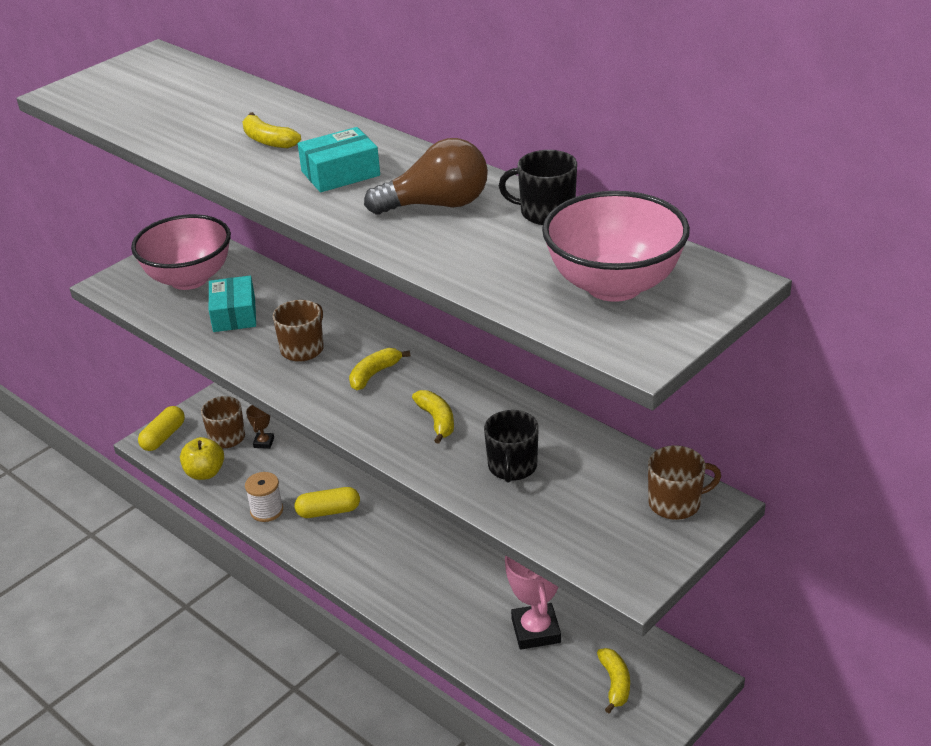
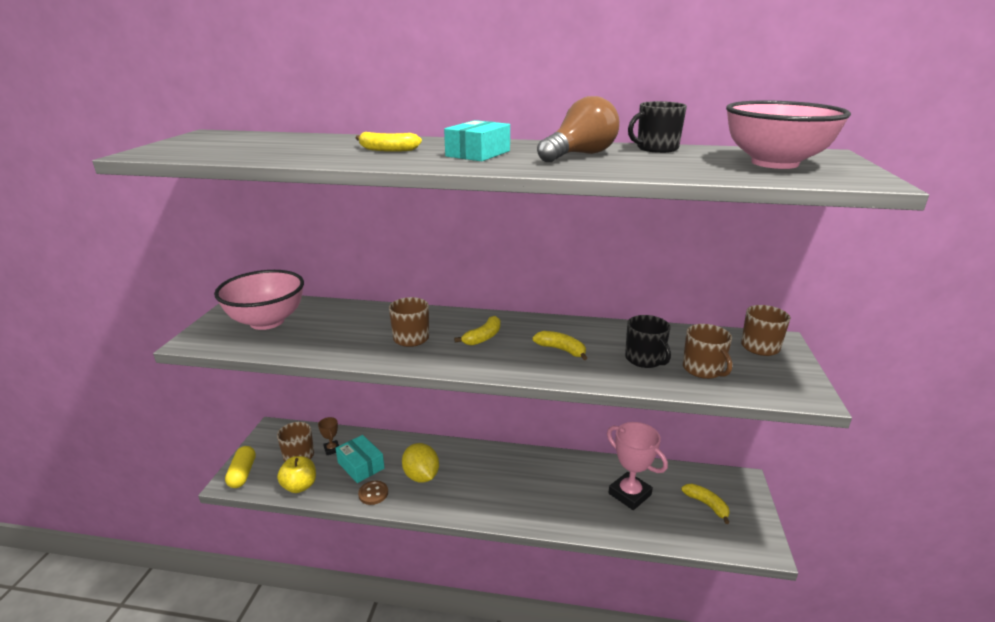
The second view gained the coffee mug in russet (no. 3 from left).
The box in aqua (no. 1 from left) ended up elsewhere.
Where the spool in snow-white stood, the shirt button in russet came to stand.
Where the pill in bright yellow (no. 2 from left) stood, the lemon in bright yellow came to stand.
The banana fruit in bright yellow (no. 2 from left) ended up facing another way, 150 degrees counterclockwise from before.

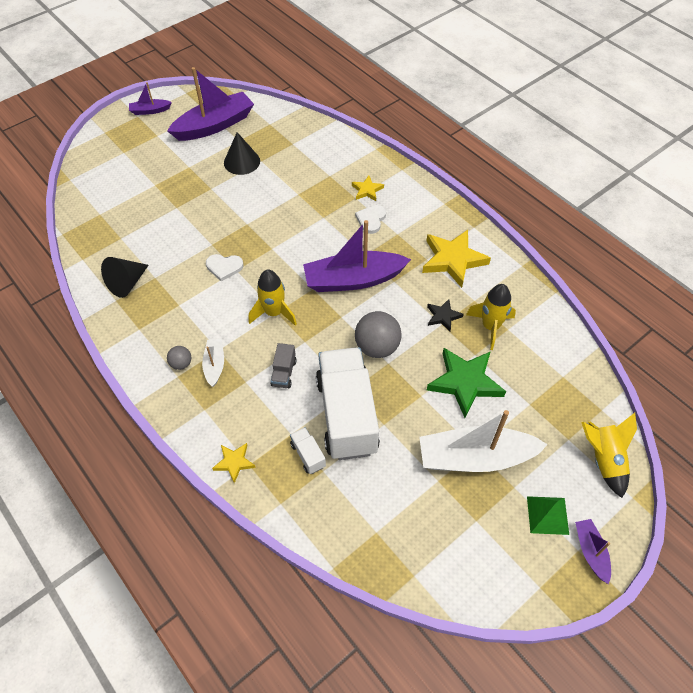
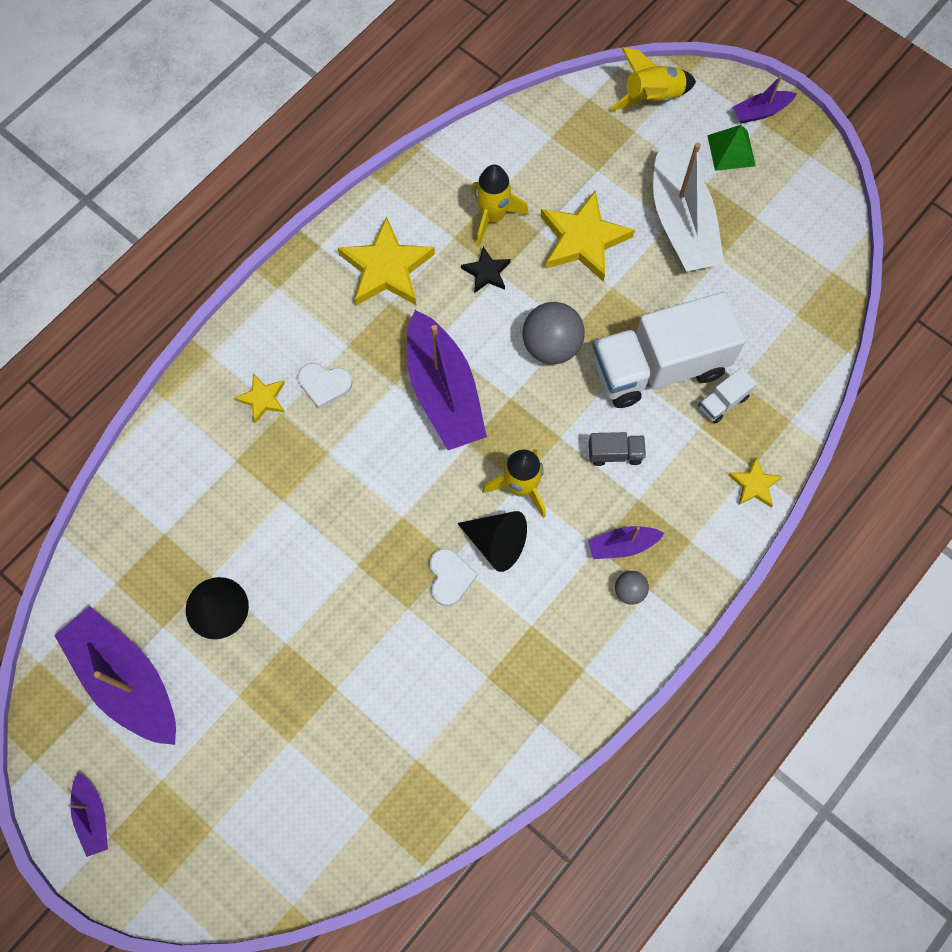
The solid cone in ebony (no. 1 from left in the first image) ended up elsewhere.
What was the boat in snow-white (no. 1 from left) turned into the boat in royal purple (no. 4 from left).
What was the star in emerald turned into the star in bright yellow (no. 3 from left).

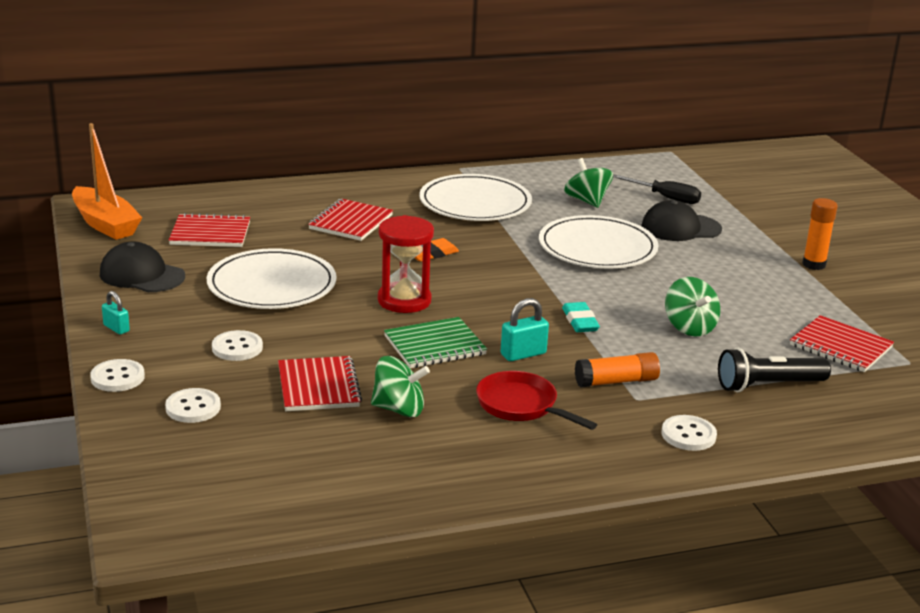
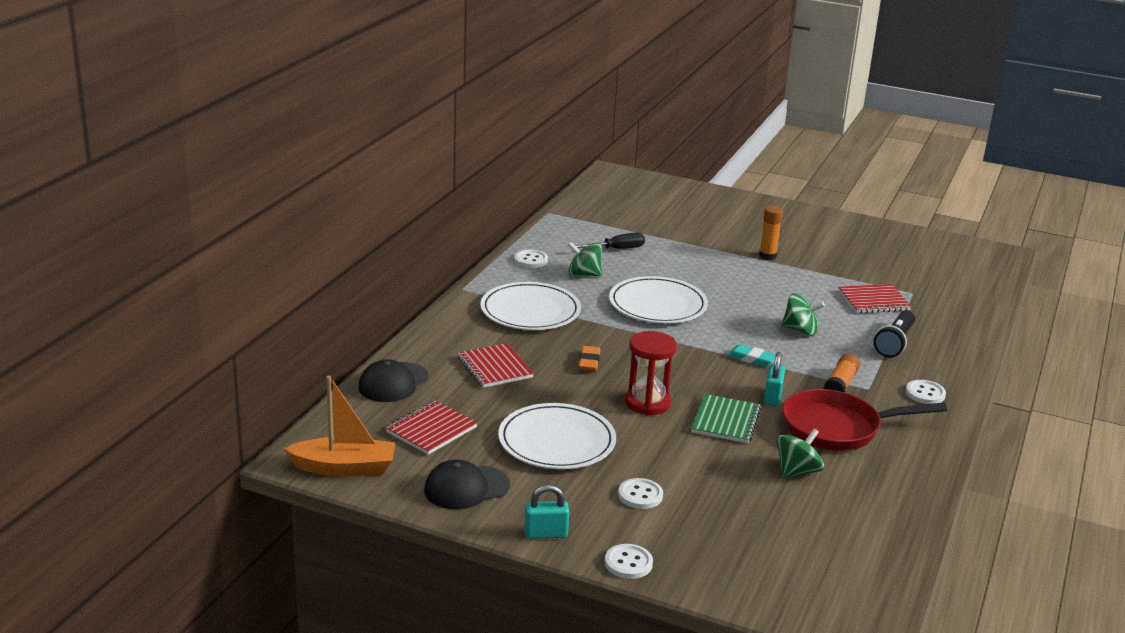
The second view lost the notebook in red (no. 2 from left).
The shirt button in snow-white (no. 2 from left in the first image) ended up elsewhere.
The baseball cap in ebony (no. 2 from left in the first image) ended up elsewhere.
The size of the padlock in aqua (no. 1 from left) changed by a factor of 1.51.
The size of the frying pan in red changed by a factor of 1.56.

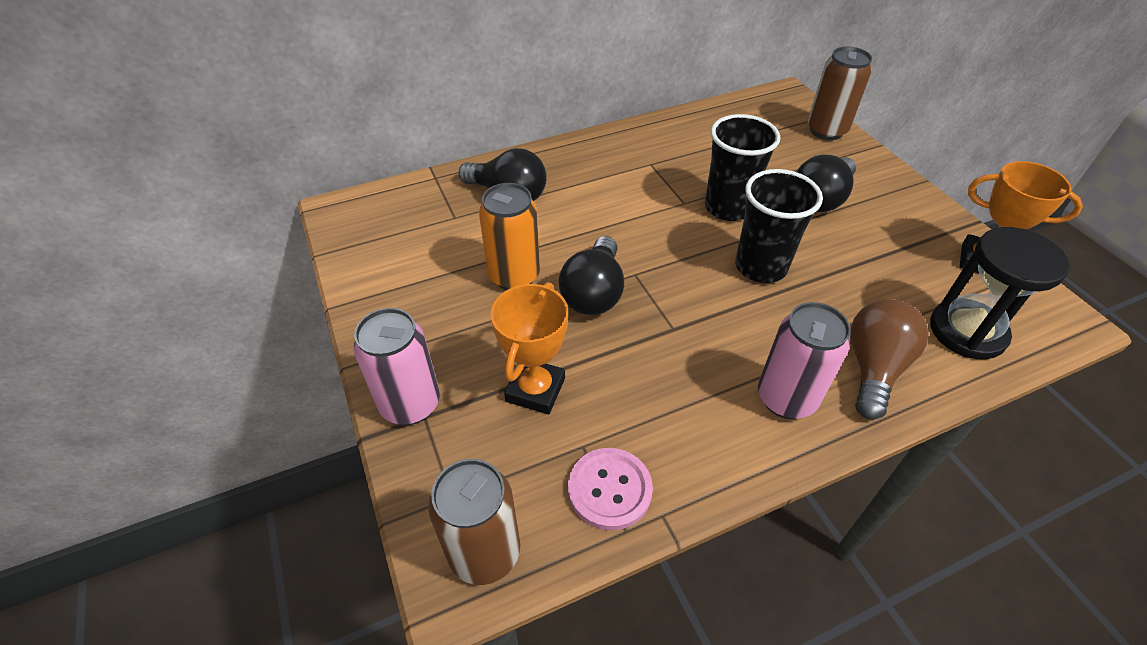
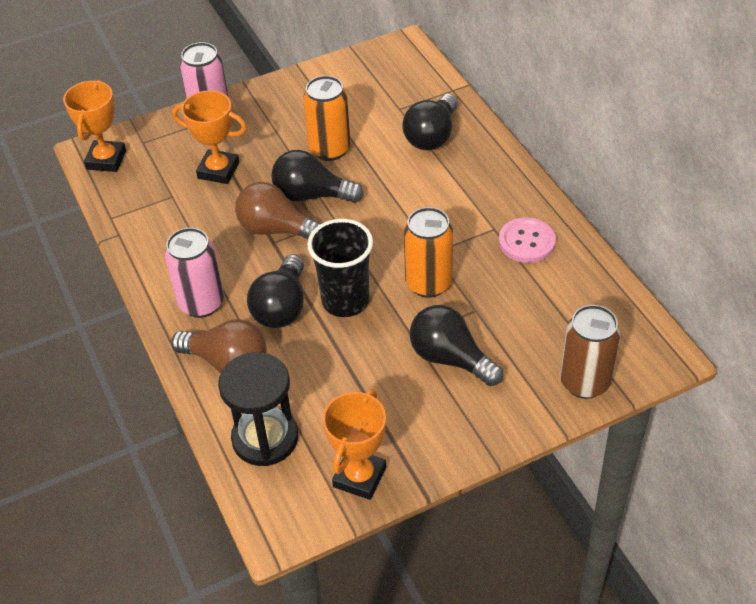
The second view gained the lightbulb in russet (no. 2 from left).
The second view gained the lightbulb in ebony (no. 1 from left).
The shirt button in pink ended up elsewhere.
Where the soda can in russet (no. 1 from left) stood, the prize cup in orange-coloured (no. 1 from left) came to stand.
Where the tumbler in ebony (no. 1 from left) stood, the soda can in orange-coloured (no. 2 from left) came to stand.

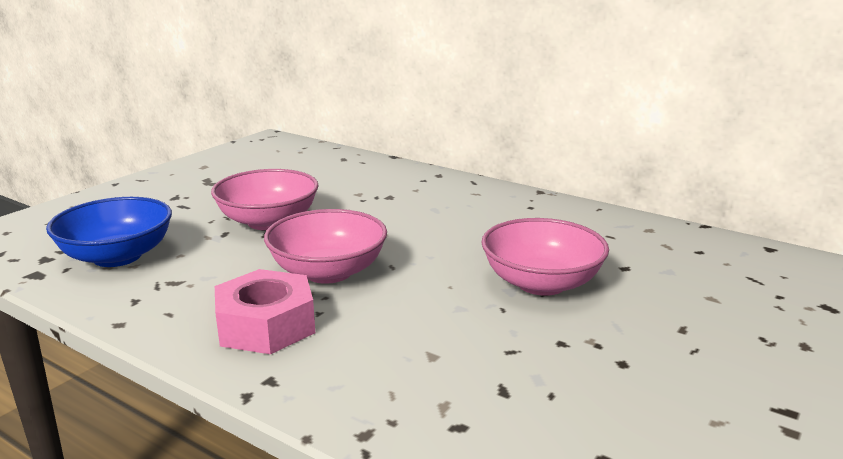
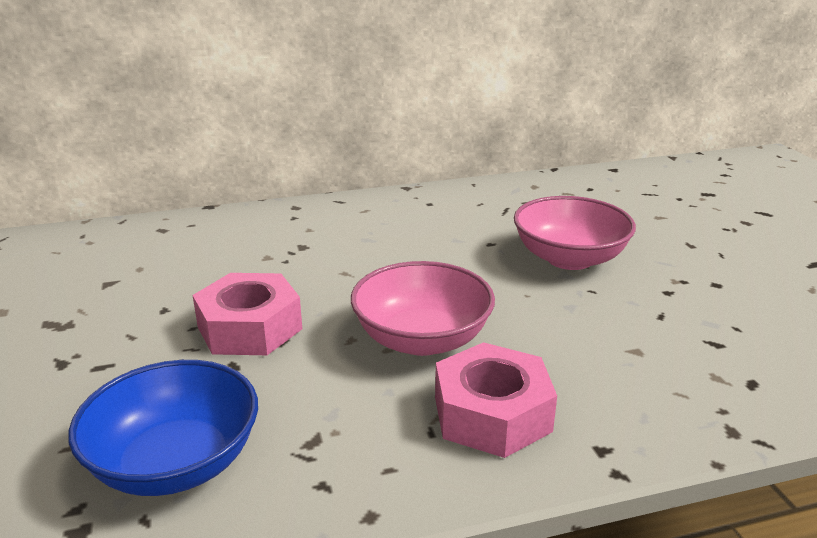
Where the deep dish in pink (no. 1 from left) stood, the nut in pink (no. 1 from left) came to stand.

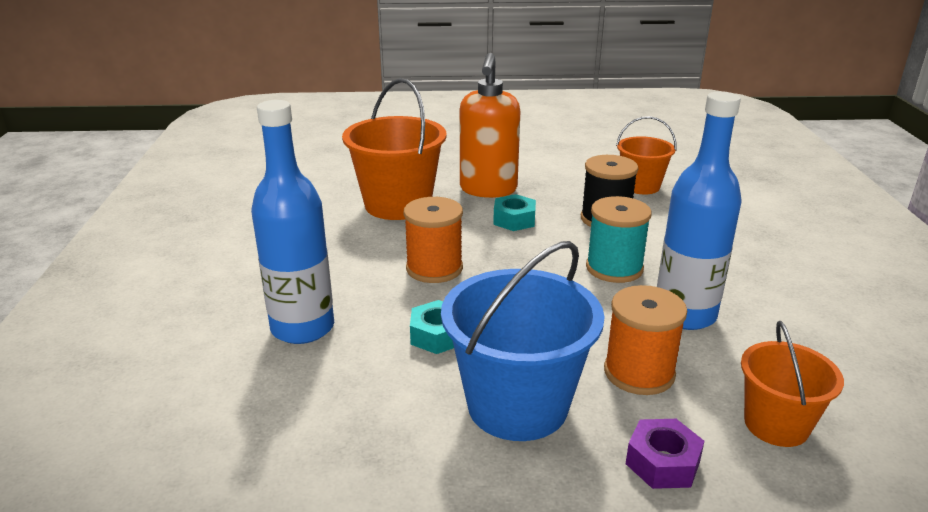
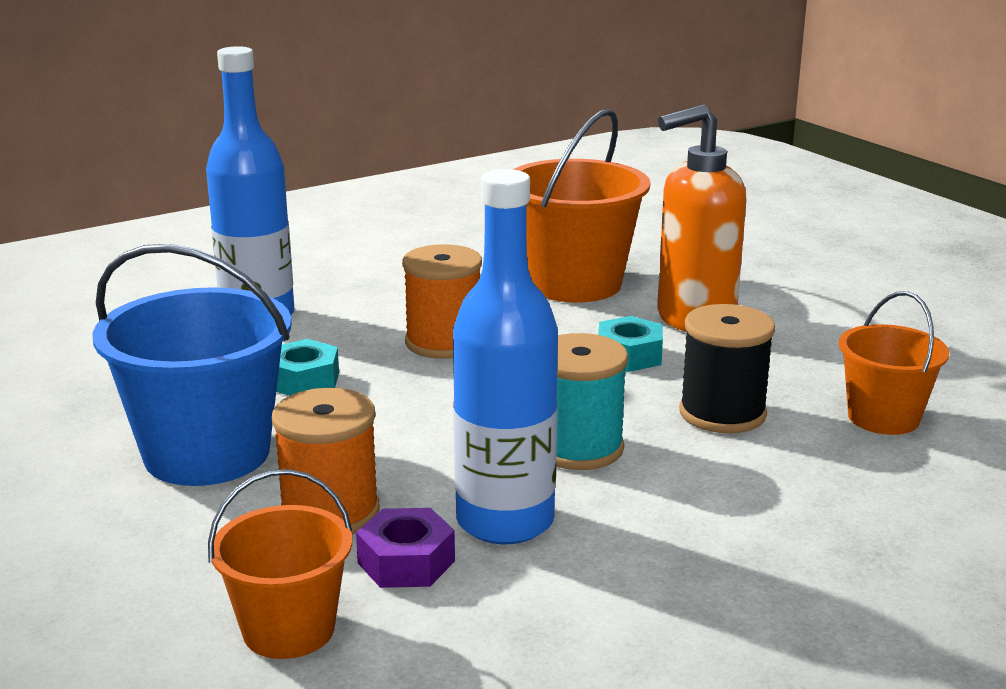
The nut in royal purple ended up elsewhere.

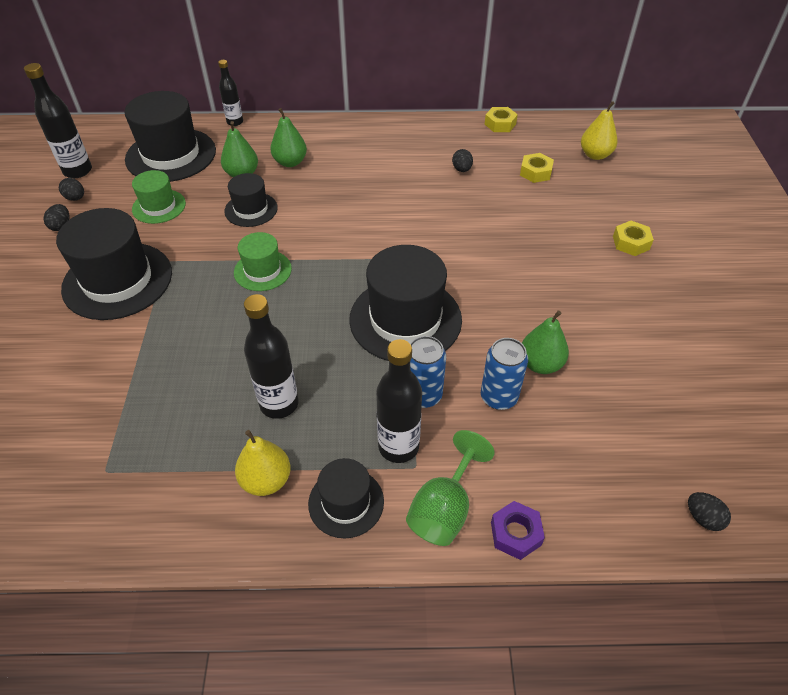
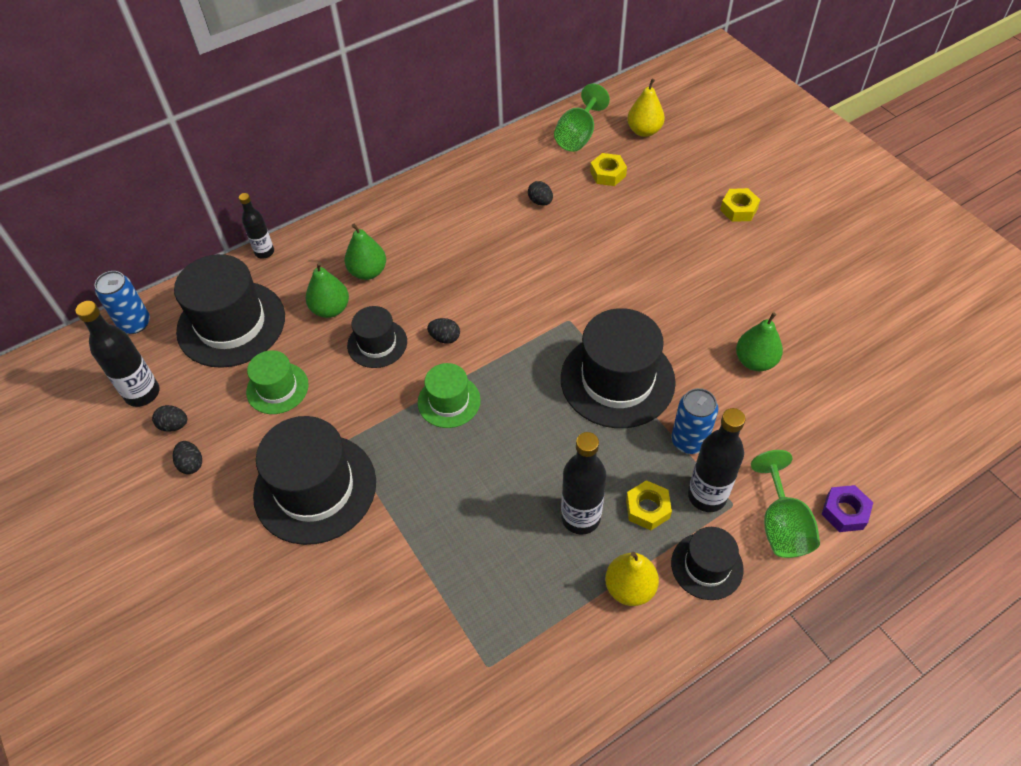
The second view gained the chalice in emerald (no. 1 from left).
The soda can in blue (no. 2 from left in the first image) ended up elsewhere.
The nut in bright yellow (no. 1 from left in the first image) ended up elsewhere.
The egg shape in ebony (no. 4 from left in the first image) ended up elsewhere.

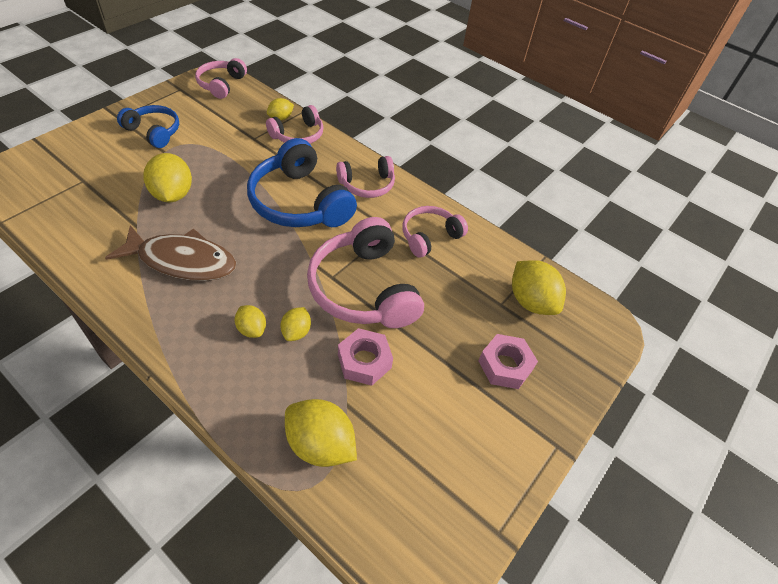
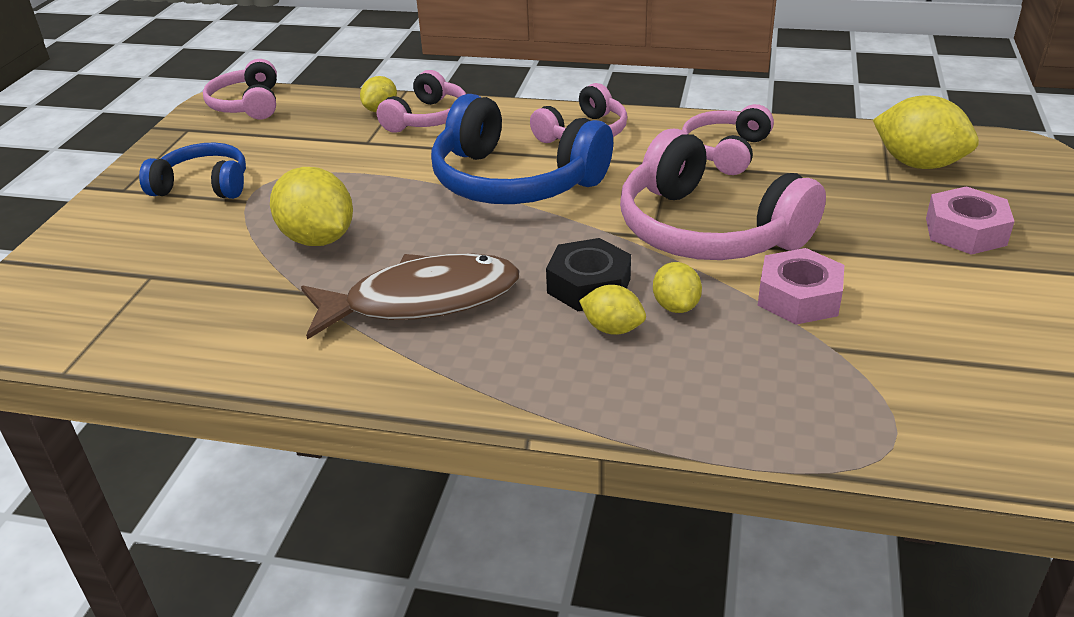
The second view lost the lemon in bright yellow (no. 5 from left).
The second view gained the nut in ebony.

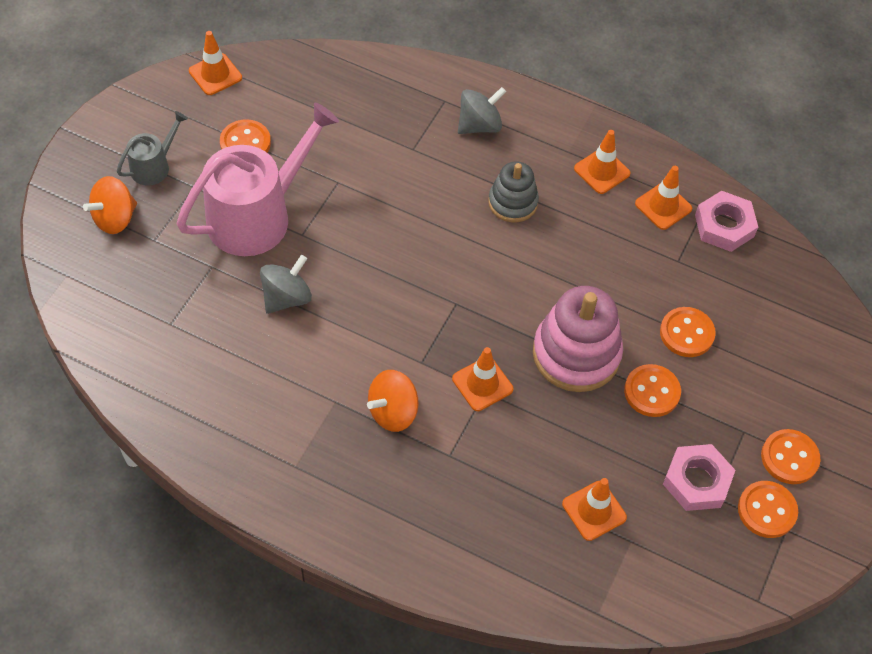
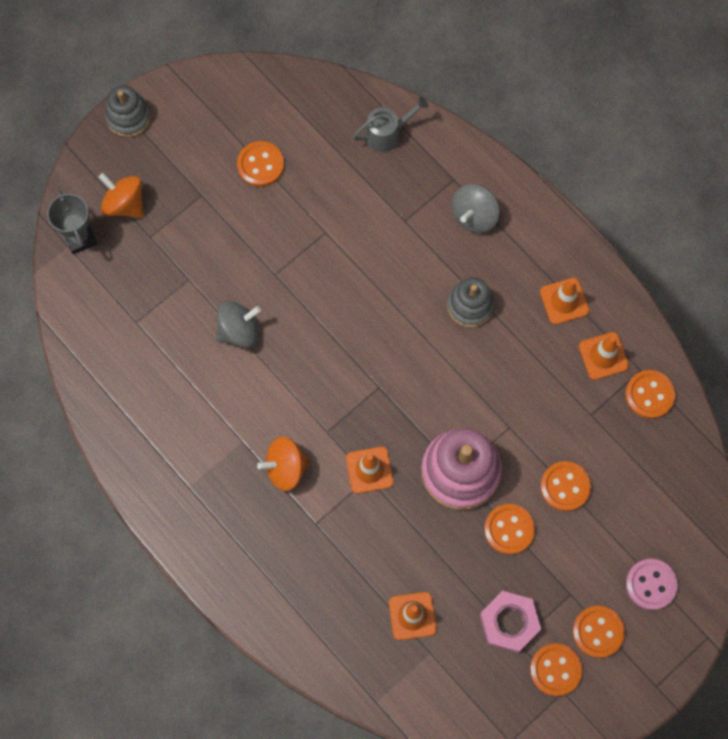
The second view lost the watering pot in pink.
The second view lost the traffic cone in orange-coloured (no. 1 from left).
The second view gained the prize cup in grey.
The second view gained the stacking rings in grey (no. 1 from left).
The second view gained the shirt button in pink.
The watering pot in grey ended up elsewhere.
Where the nut in pink (no. 2 from left) stood, the shirt button in orange-coloured (no. 6 from left) came to stand.
The toy top in orange-coloured (no. 1 from left) ended up facing another way, 60 degrees clockwise from before.
The toy top in grey (no. 2 from left) ended up facing another way, 135 degrees clockwise from before.

